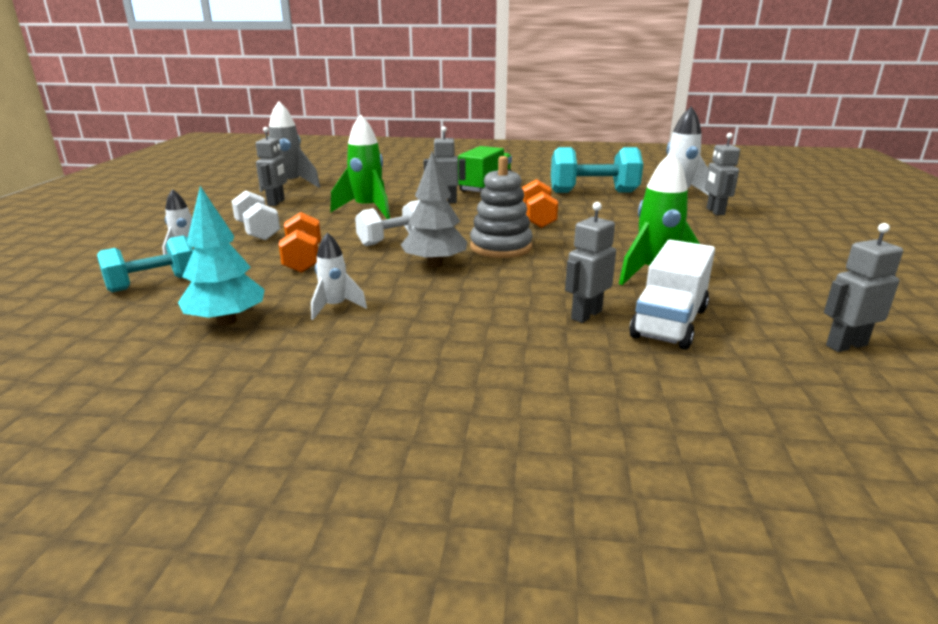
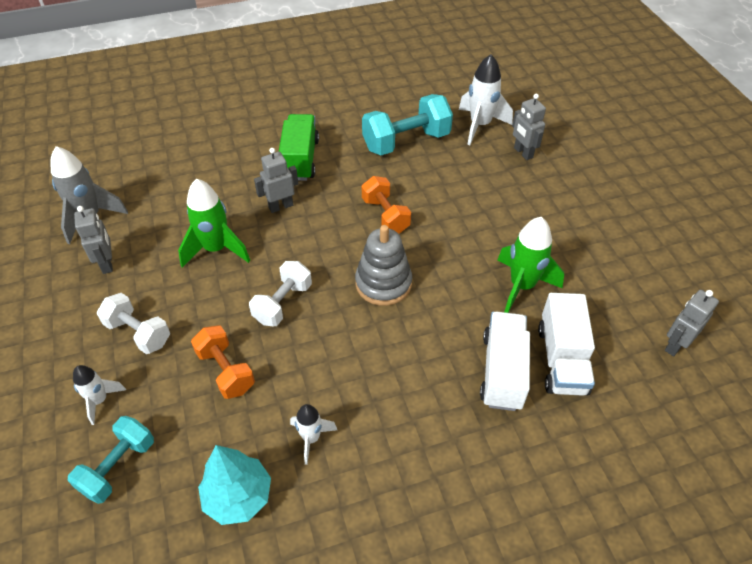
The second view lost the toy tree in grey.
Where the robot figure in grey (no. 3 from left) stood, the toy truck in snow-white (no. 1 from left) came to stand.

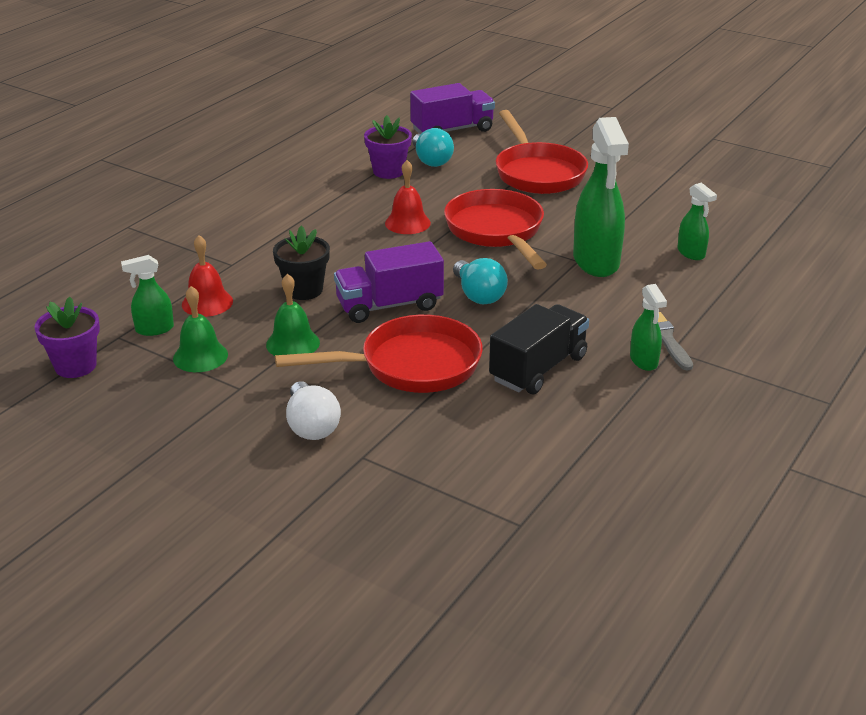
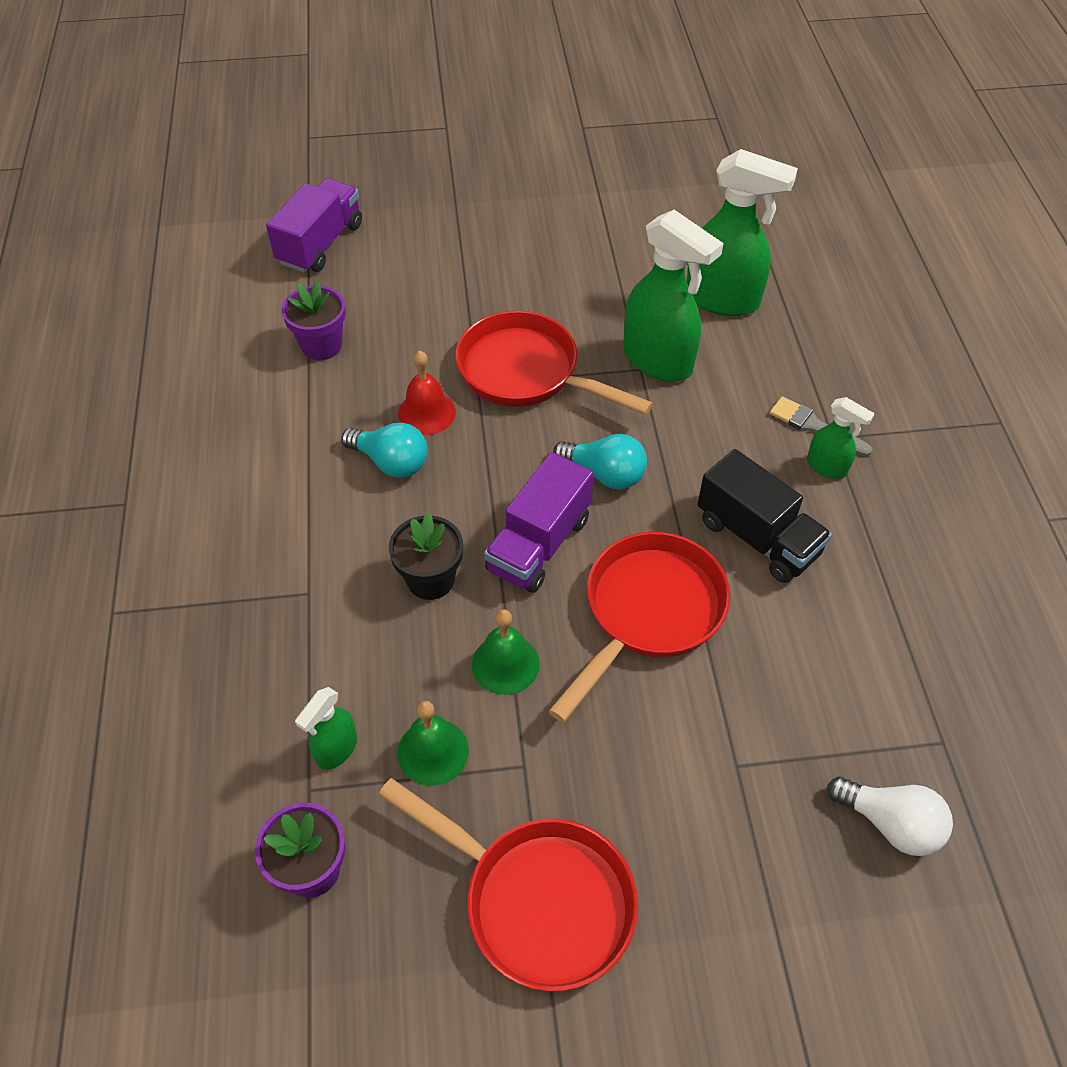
The second view lost the bell in red (no. 1 from left).
The lightbulb in snow-white ended up elsewhere.
The lightbulb in aqua (no. 1 from left) ended up elsewhere.
The frying pan in red (no. 3 from left in the first image) ended up elsewhere.
The toy truck in ebony ended up facing another way, 135 degrees clockwise from before.
The size of the sprayer in emerald (no. 4 from left in the first image) changed by a factor of 1.98.

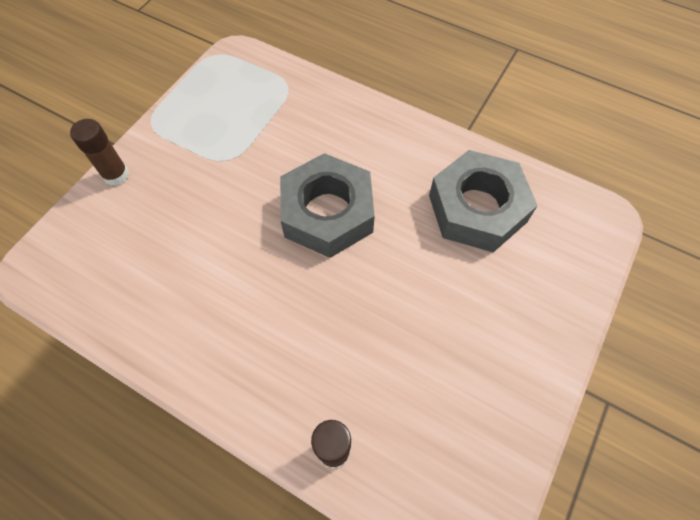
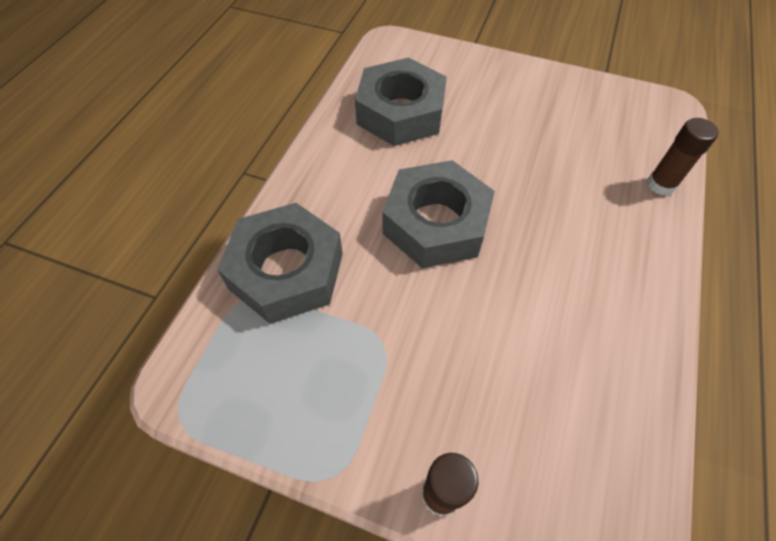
The second view gained the nut in grey (no. 1 from left).

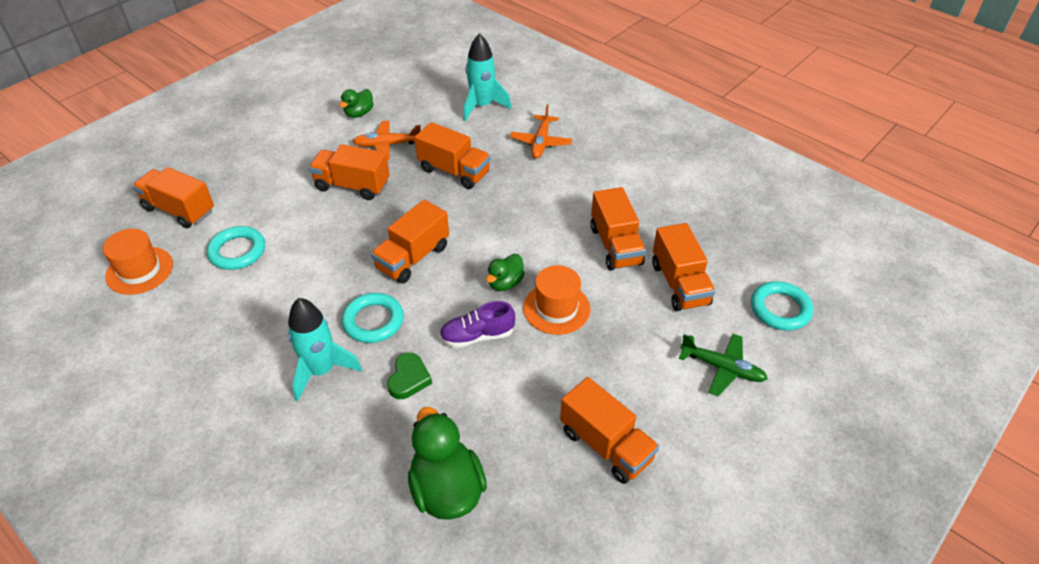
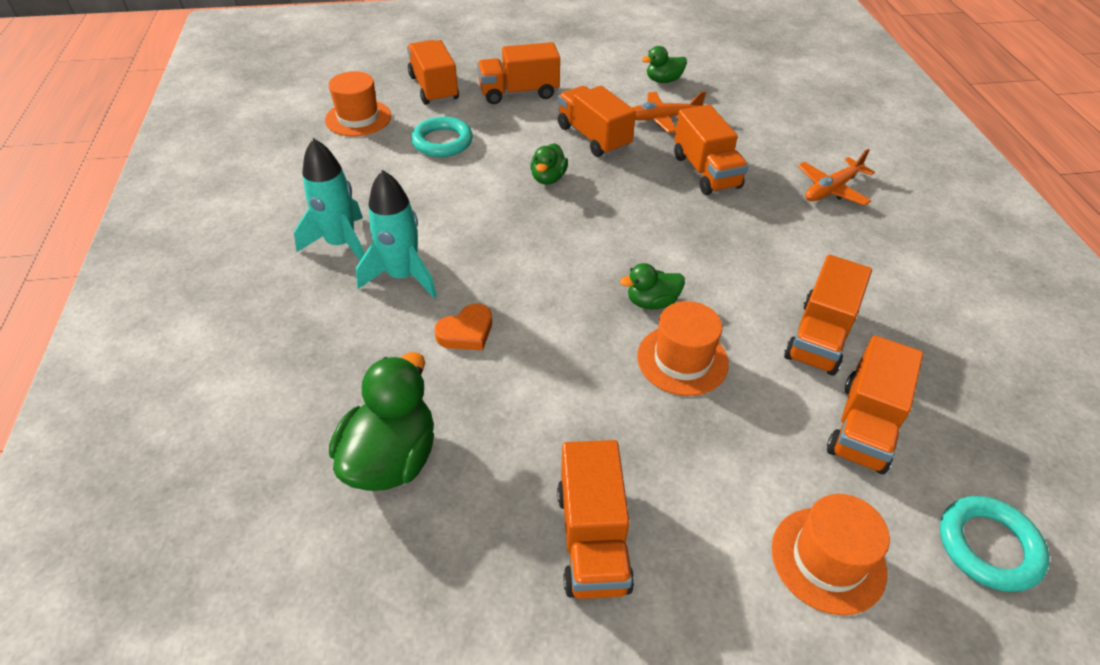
The second view lost the ring in aqua (no. 2 from left).
The second view lost the shoe in royal purple.
The second view gained the rubber duck in emerald (no. 2 from left).
The toy truck in orange-coloured (no. 3 from left in the first image) ended up elsewhere.
The rocket in aqua (no. 2 from left in the first image) ended up elsewhere.
Where the plane in emerald stood, the top hat in orange-coloured (no. 3 from left) came to stand.
What was the heart in emerald turned into the heart in orange-coloured.
The plane in orange-coloured (no. 1 from left) ended up facing another way, 45 degrees counterclockwise from before.

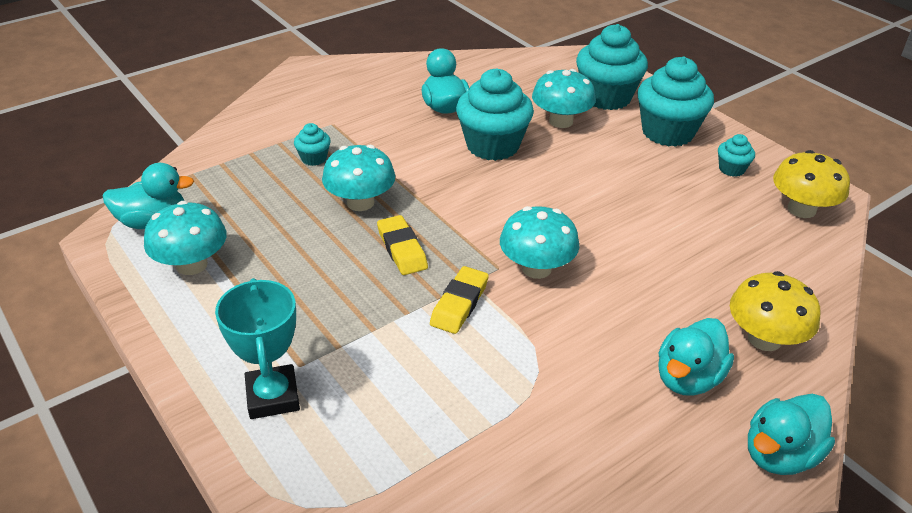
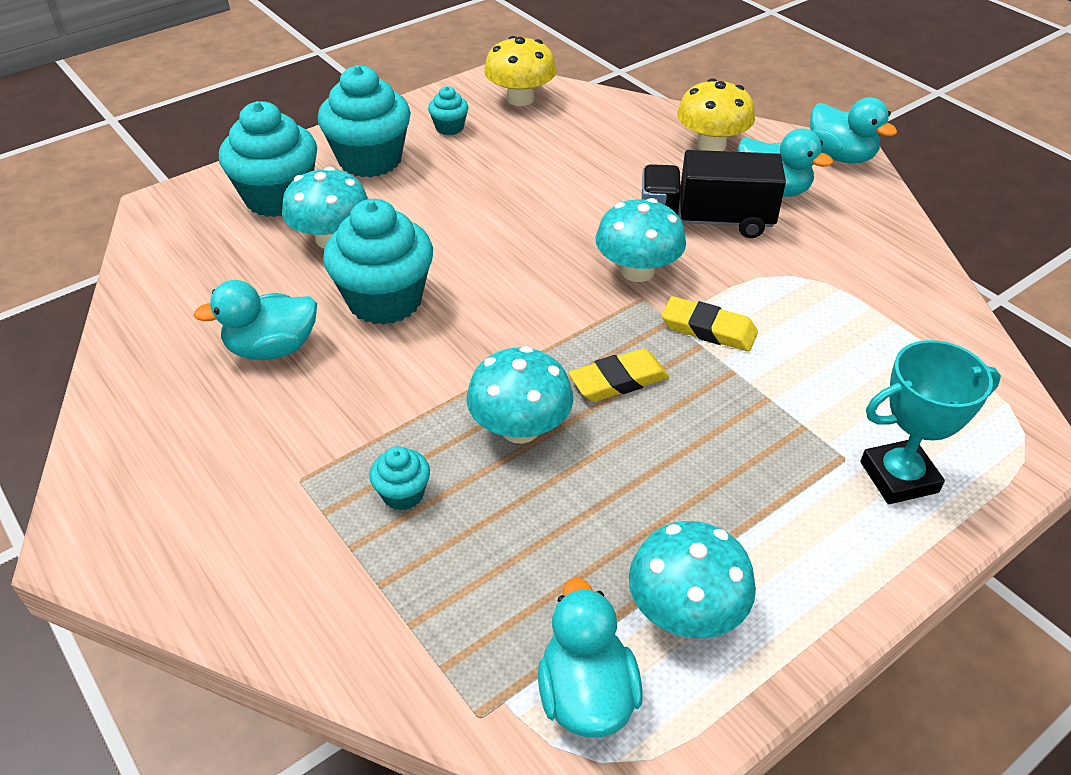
The second view gained the toy truck in ebony.

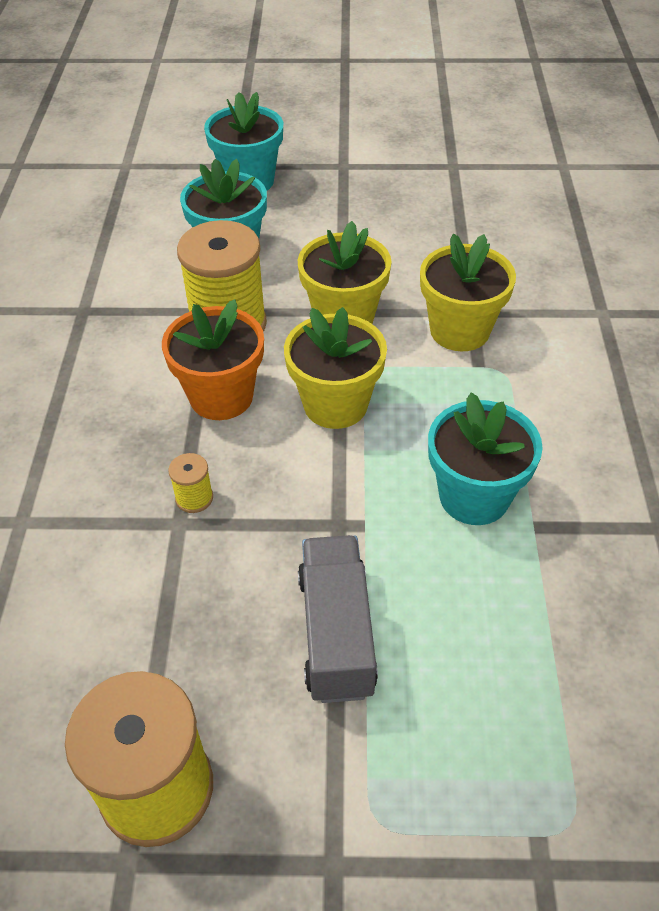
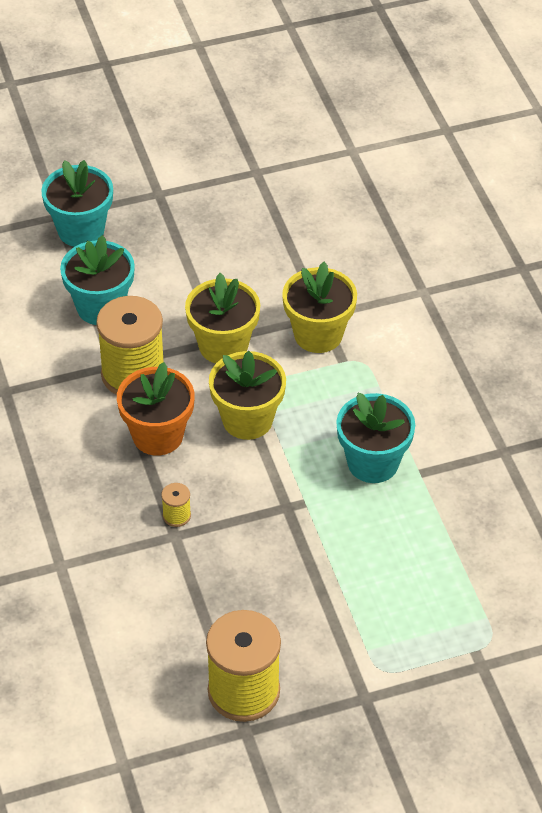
The second view lost the toy truck in grey.

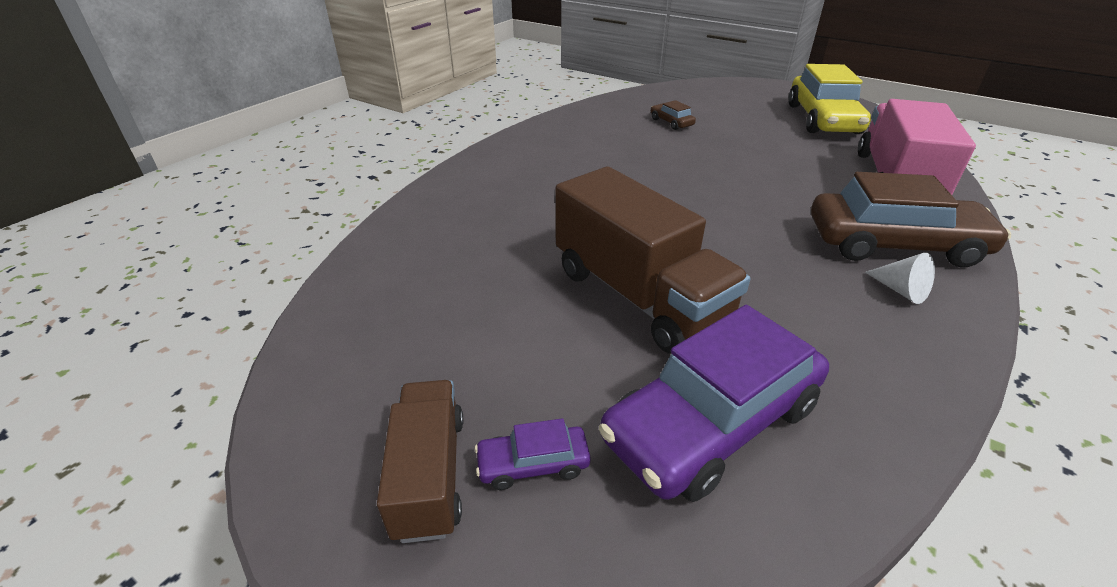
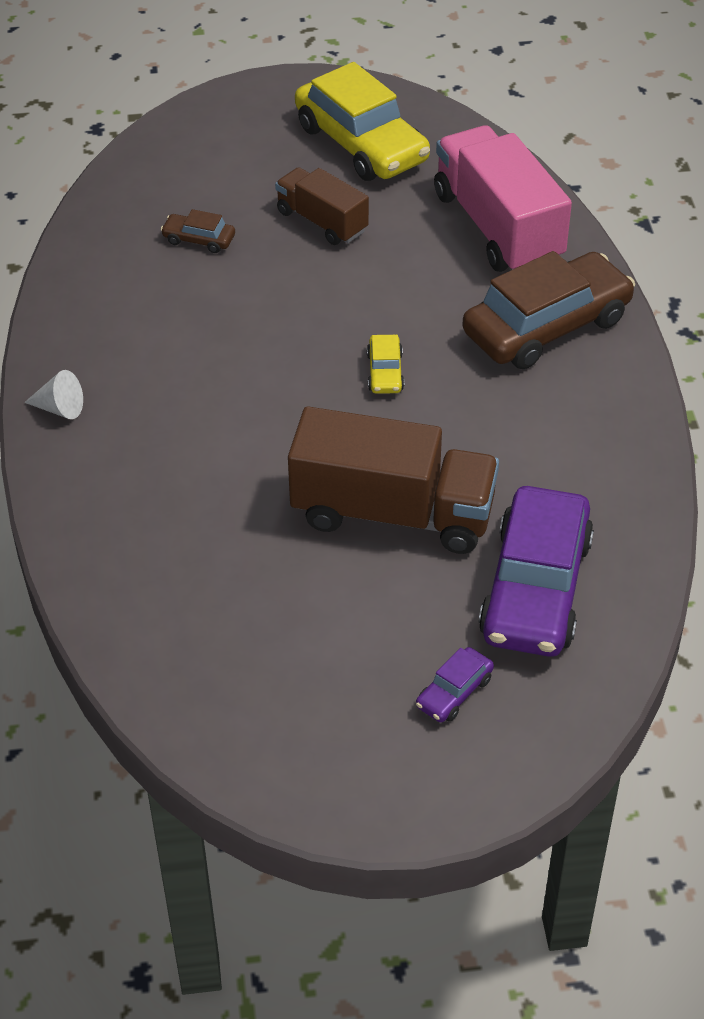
The second view gained the toy car in bright yellow (no. 2 from left).
The toy truck in russet (no. 1 from left) ended up elsewhere.
The solid cone in snow-white ended up elsewhere.

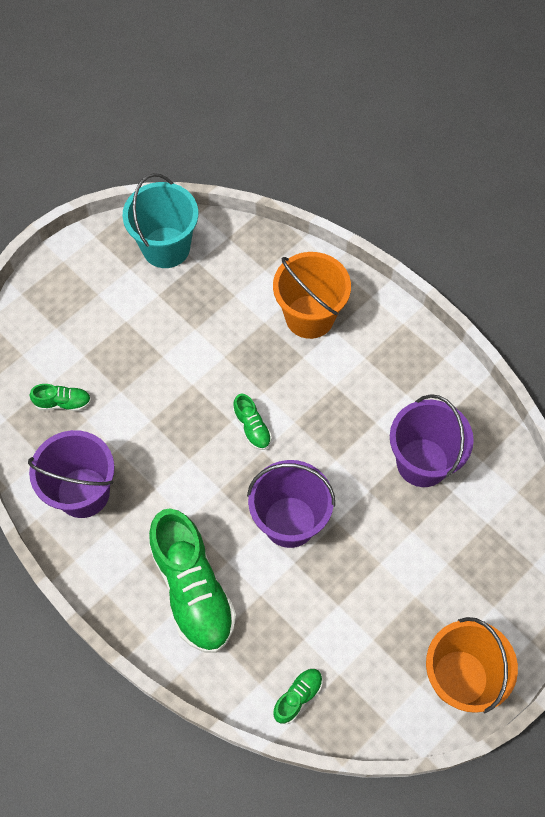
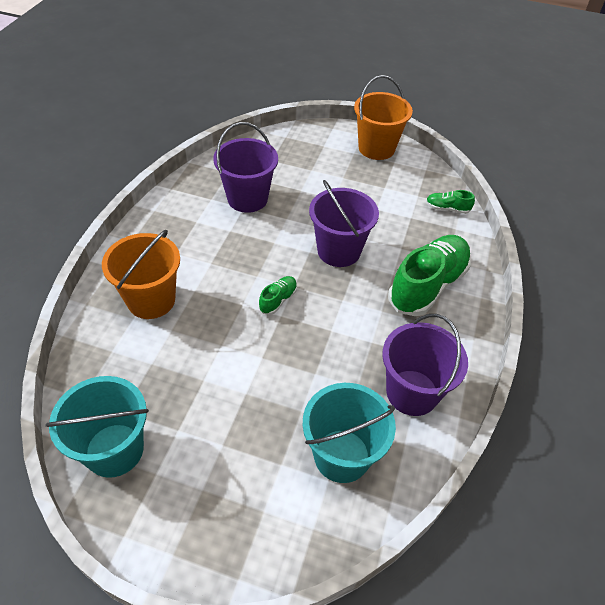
Where the shoe in emerald (no. 1 from left) stood, the pail in aqua (no. 2 from left) came to stand.

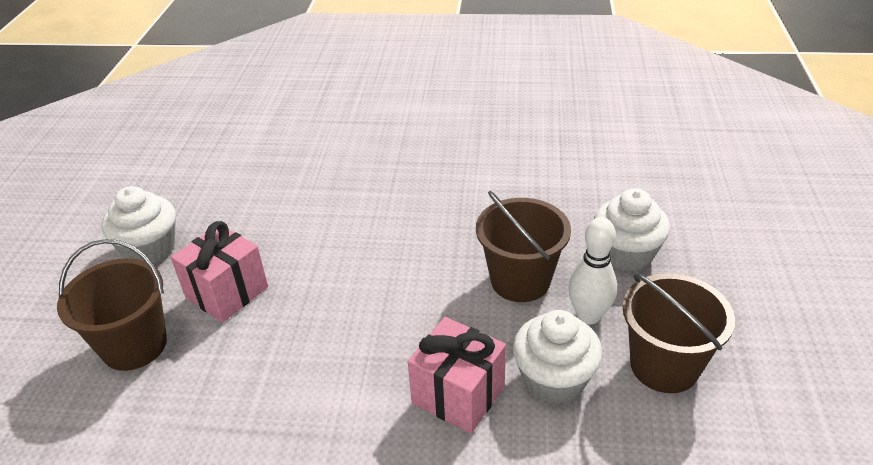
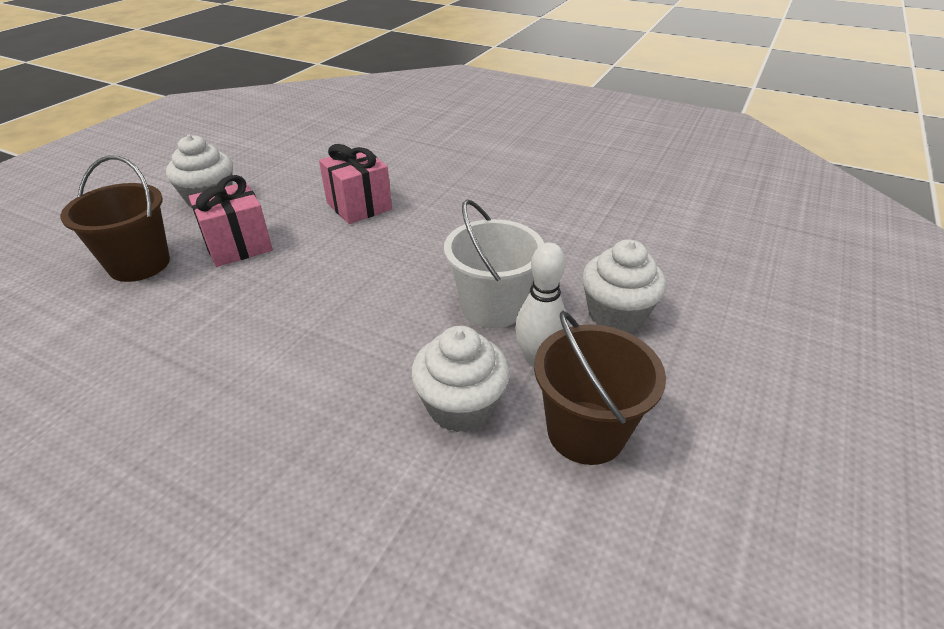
The gift in pink (no. 2 from left) ended up elsewhere.
What was the pail in russet (no. 2 from left) turned into the pail in snow-white.

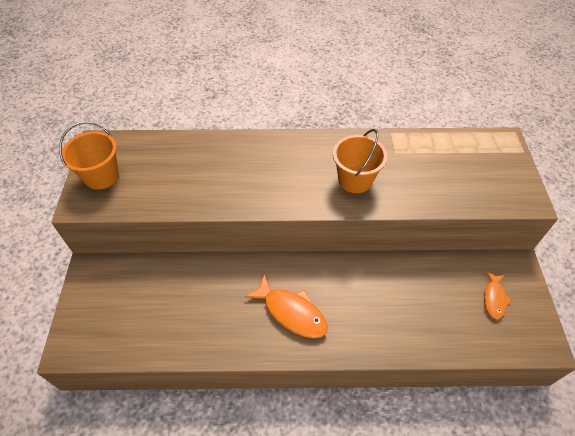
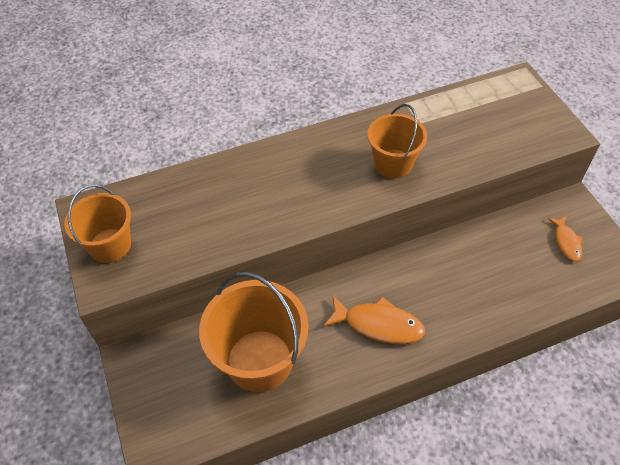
The second view gained the pail in orange-coloured (no. 2 from left).

